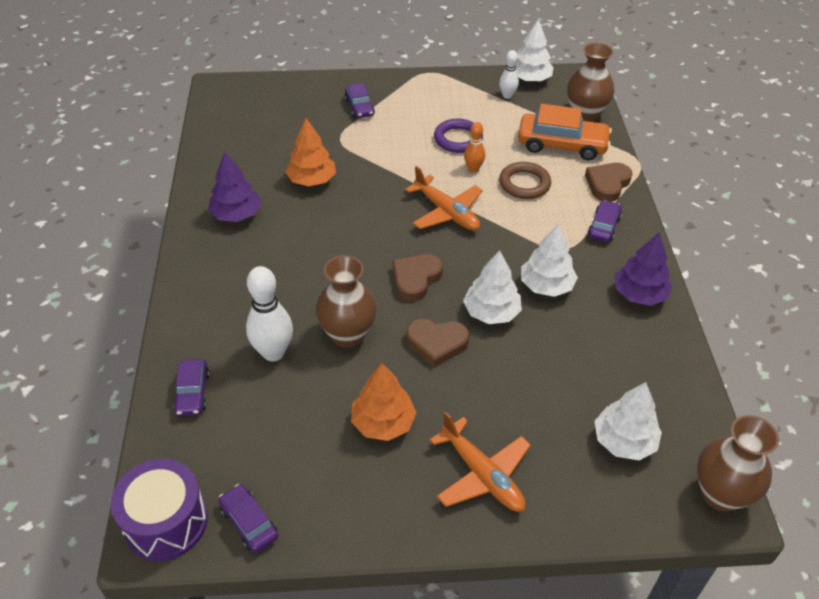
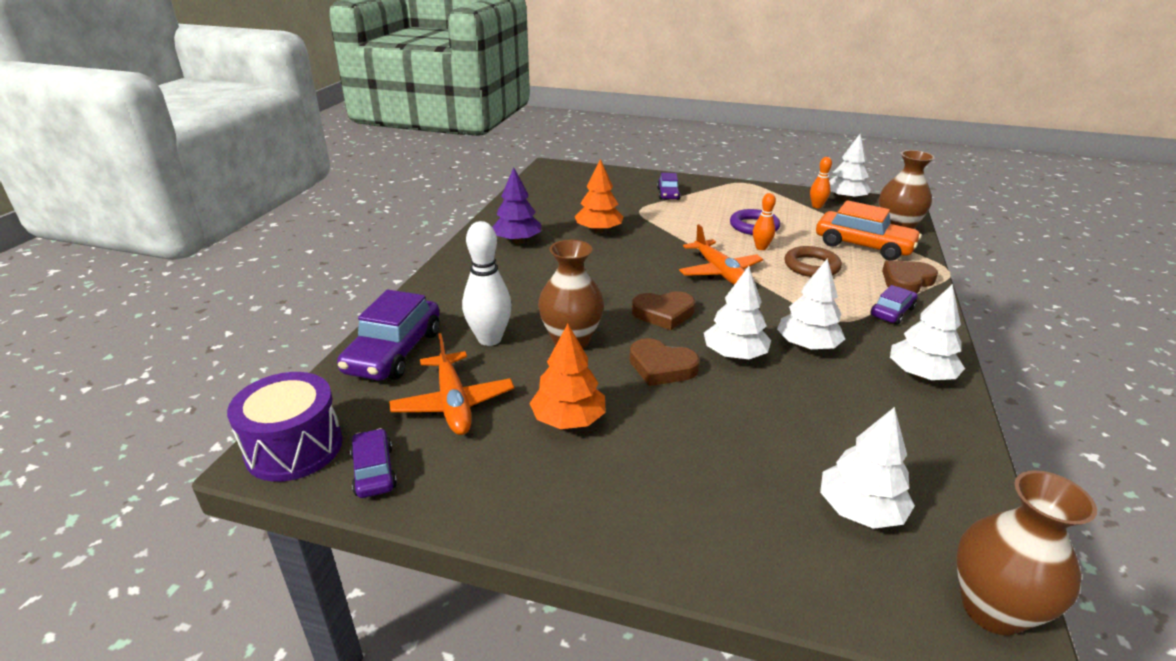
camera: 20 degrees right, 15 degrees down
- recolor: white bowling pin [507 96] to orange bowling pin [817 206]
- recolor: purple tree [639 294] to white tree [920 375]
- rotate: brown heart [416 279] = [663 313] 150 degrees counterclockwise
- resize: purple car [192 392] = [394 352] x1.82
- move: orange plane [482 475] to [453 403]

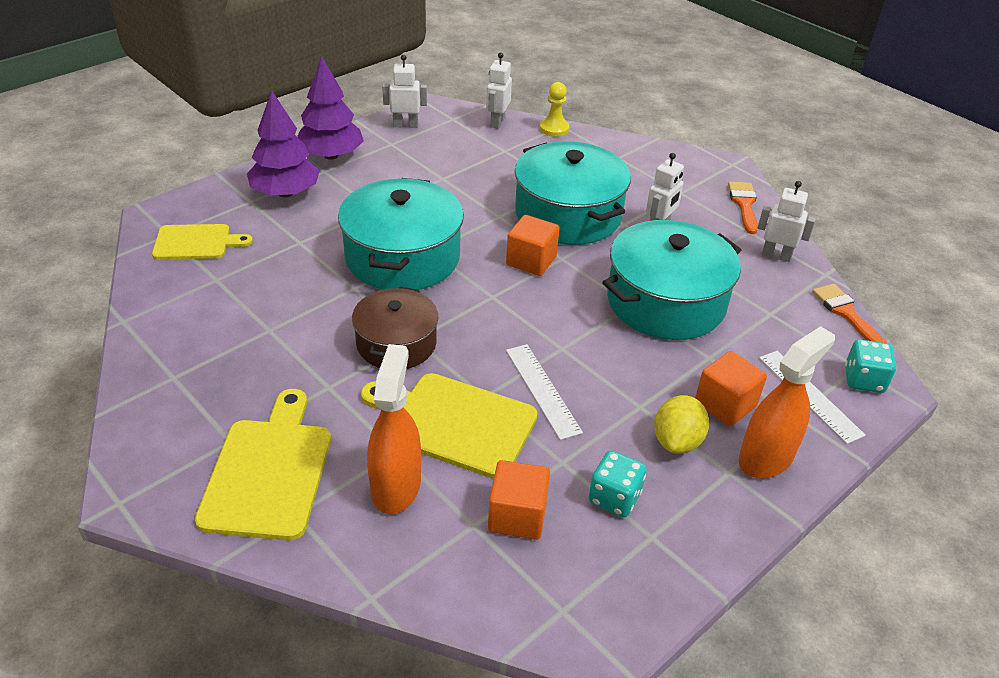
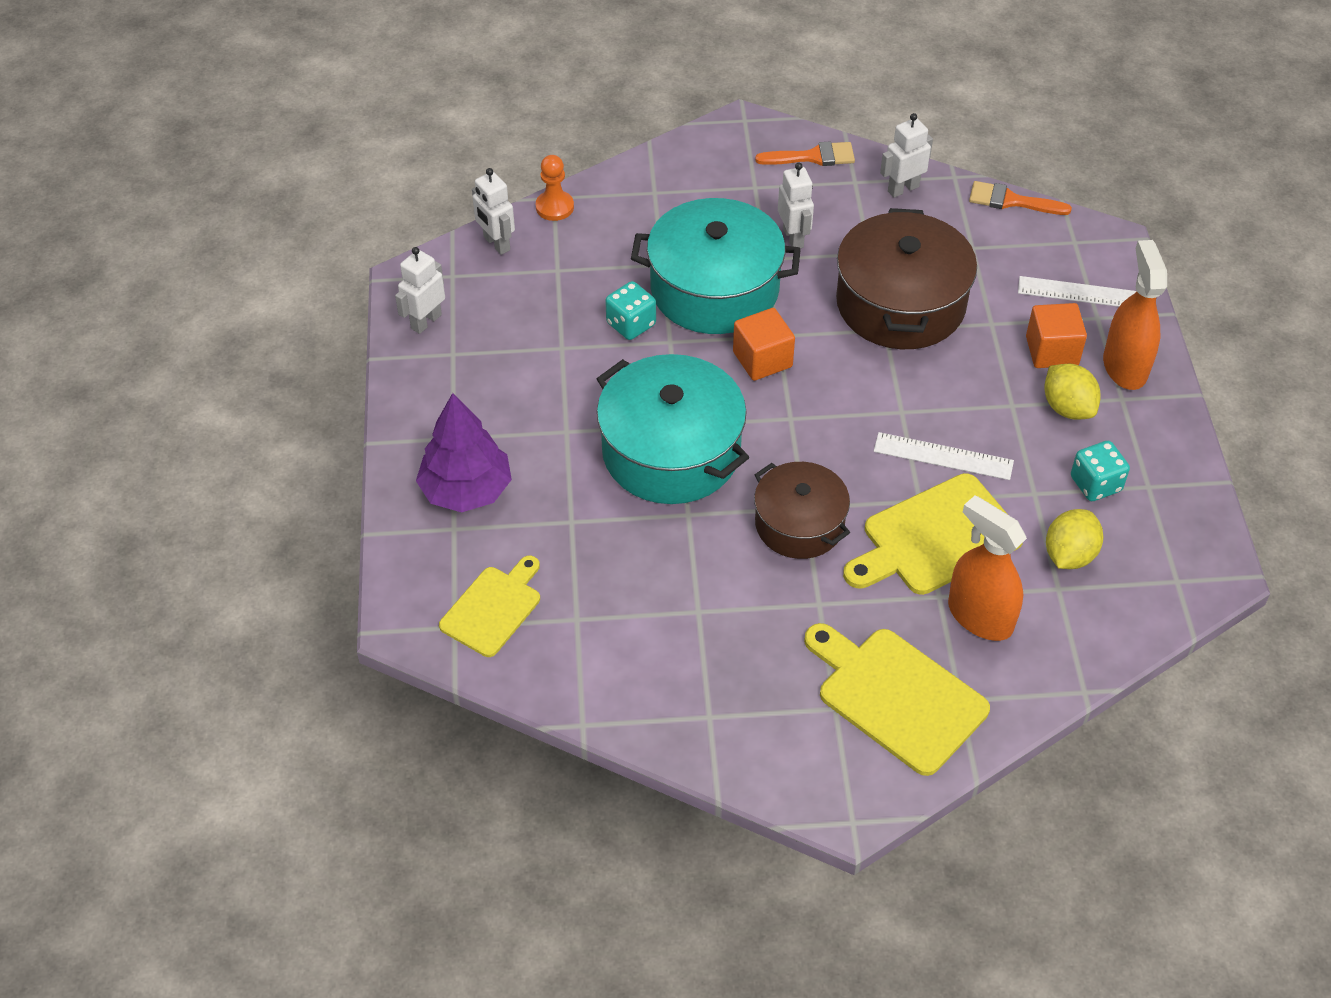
camera: 50 degrees left, 10 degrees up
- delete: purple tree [331 155]
- recolor: yellow pawn [554 129] to orange pawn [554 207]
- rotate: orange brush [744 204] = [813 157] 135 degrees clockwise
- recolor: turquoise pot [665 302] to brown pot [900 304]
- move: turquoise dice [863 380] to [631 324]
- replace: orange cube [517 516] to yellow lemon [1069 555]

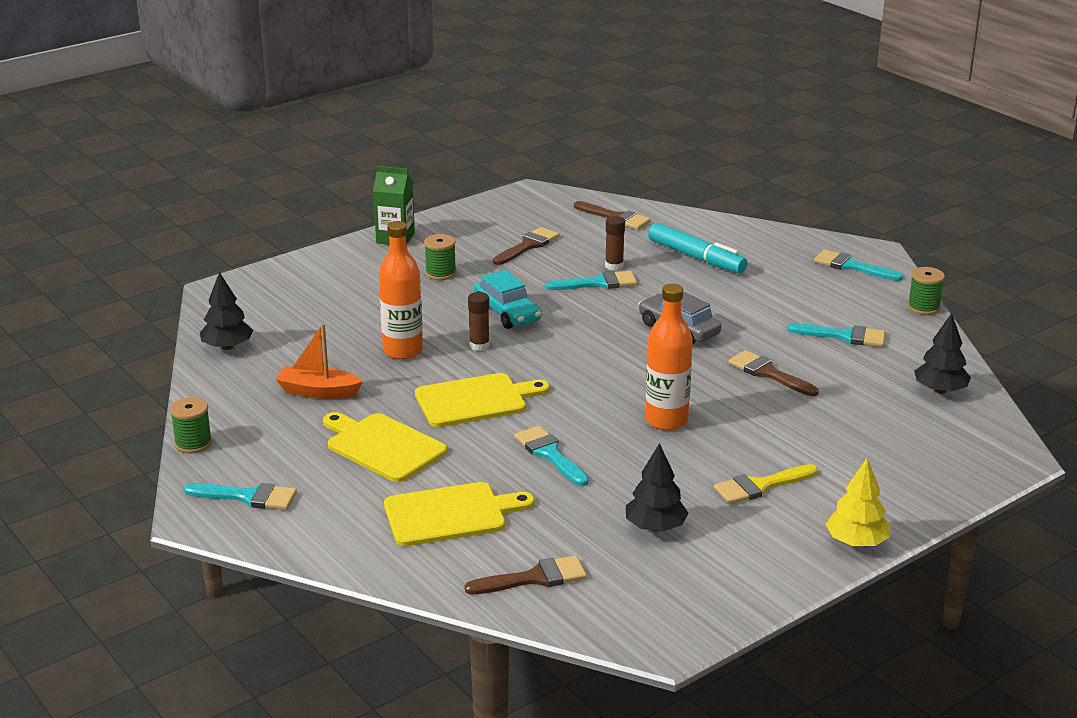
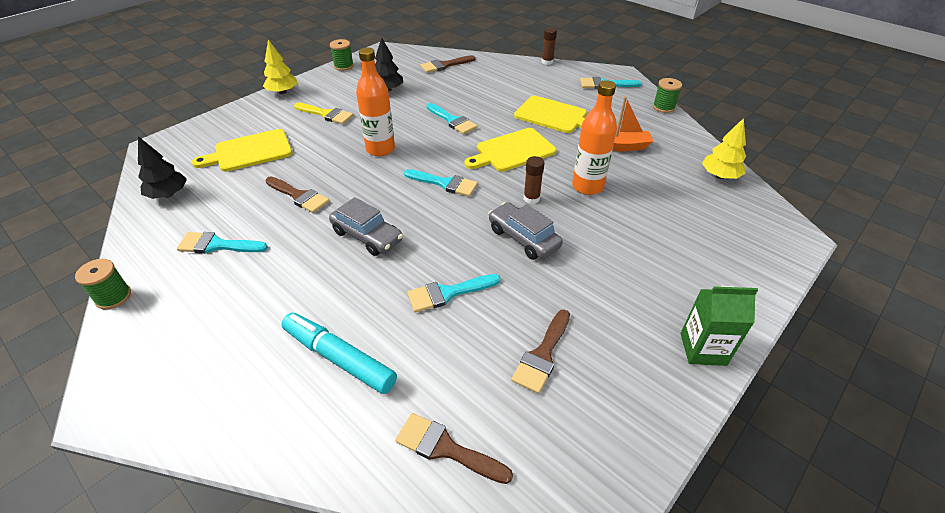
camera: 170 degrees right, 15 degrees up
- move: brown glue stick [614 266] to [547 62]
- move: green spool [440 273] to [343 66]
- move: turquoise brush [852 266] to [445 183]
- recolor: turquoise car [507 313] to grey car [523 238]
- recolor: black tree [227 347] to yellow tree [719 176]
- rotate: yellow brush [760 486] = [326 114] 60 degrees clockwise
- move: yellow cutting board [450 514] to [249 151]

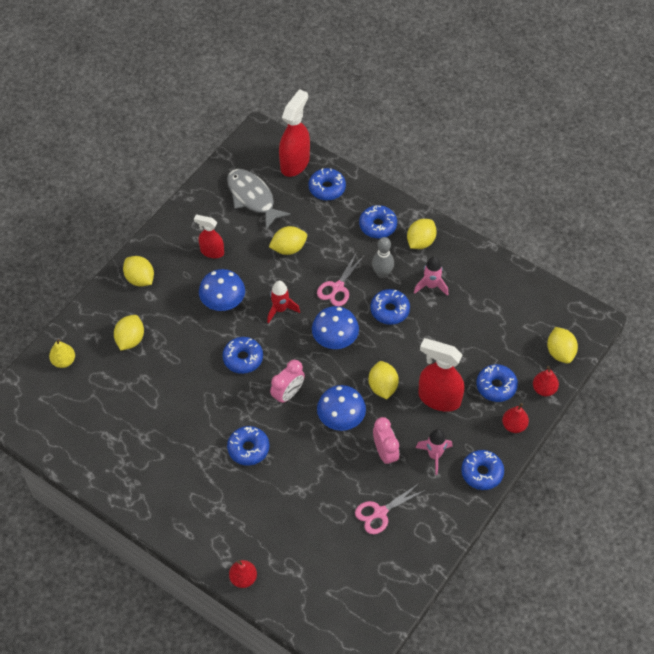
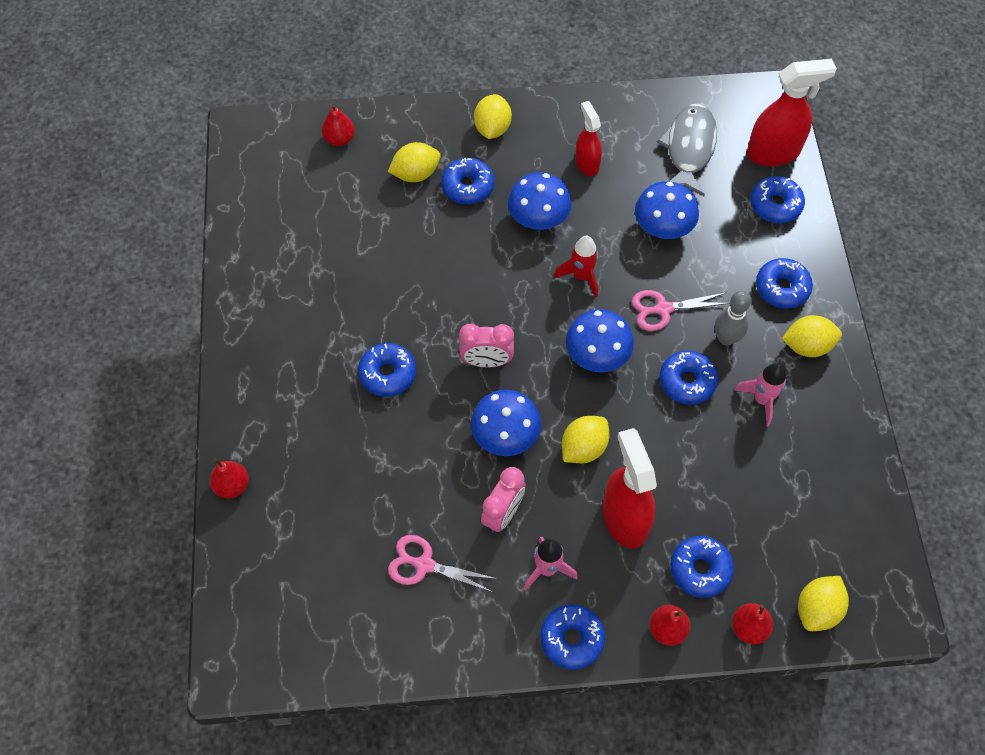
camera: 50 degrees right, 5 degrees up
- replace: yellow lemon [288 248] to blue mushroom [663 227]
- move: blue donut [243 358] to [468 186]
- recolor: yellow pear [64 361] to red pear [339 139]

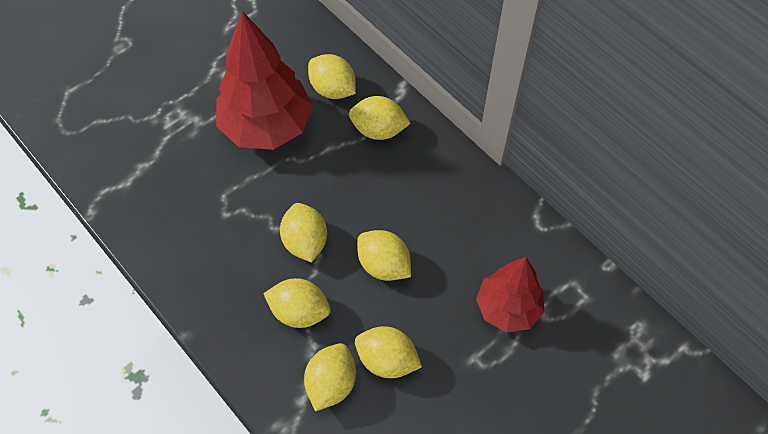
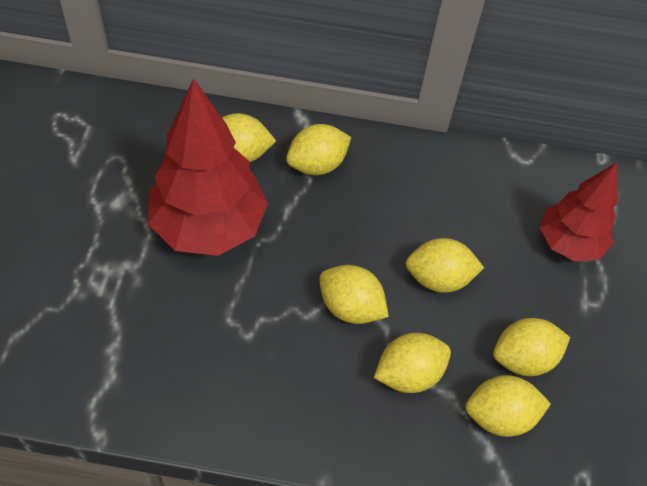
camera: 45 degrees left, 5 degrees down
- rotate: yellow lemon [331 383] = [499 416] 75 degrees counterclockwise

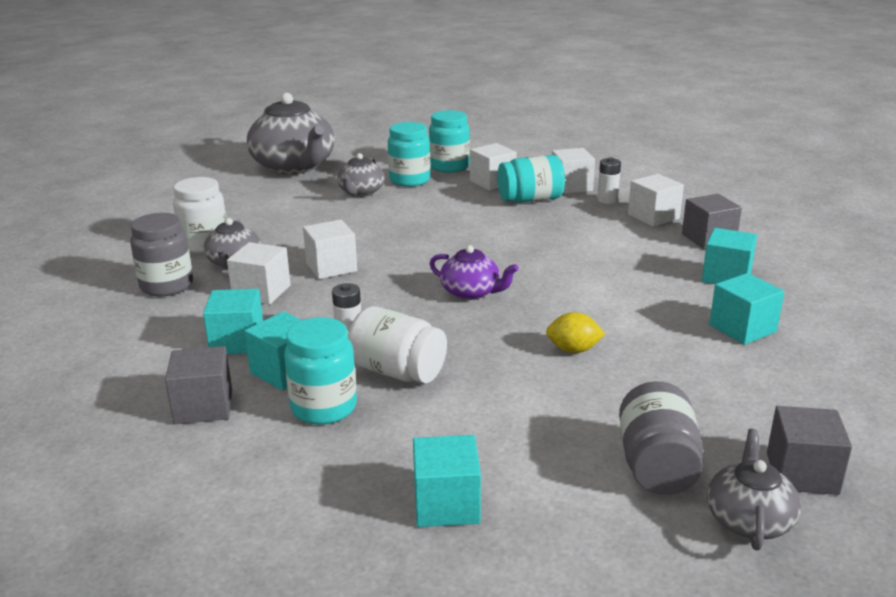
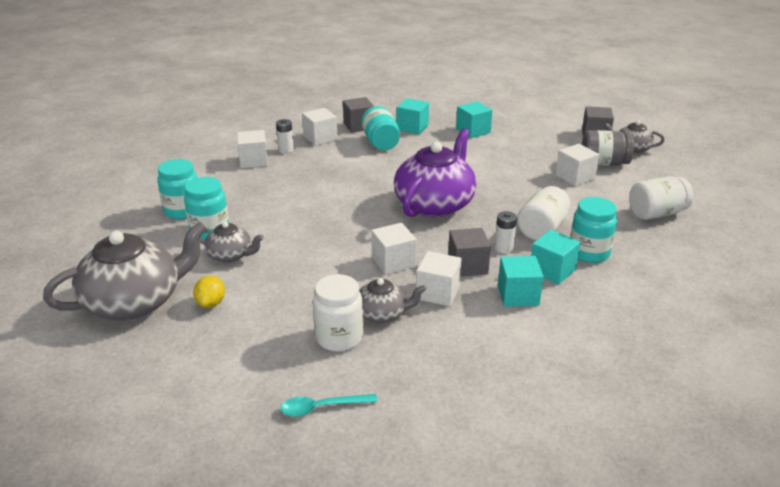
camera: 90 degrees left, 5 degrees up
- move: white cube [492 182] to [575 177]
- move: turquoise jar [530 199] to [380 143]
- delete: grey jar [167 286]
- resize: purple teapot [471 292] = [435 204] x1.97
- move: yellow lemon [573 350] to [211 303]
- move: grey cube [203 406] to [467 266]
- replace: turquoise cube [446 504] to white jar [656 213]
- insert: turquoise spoon [322 407]

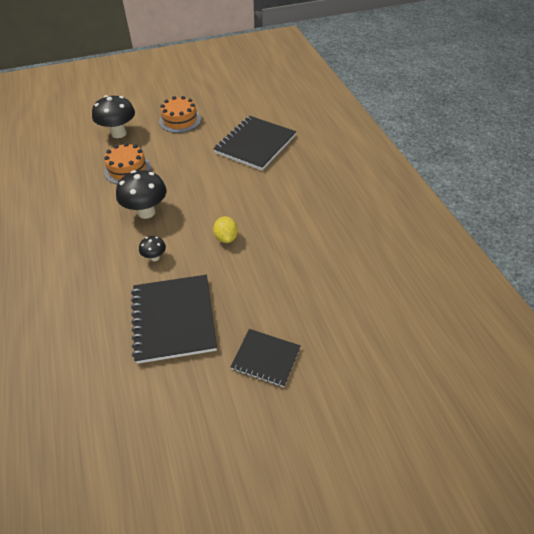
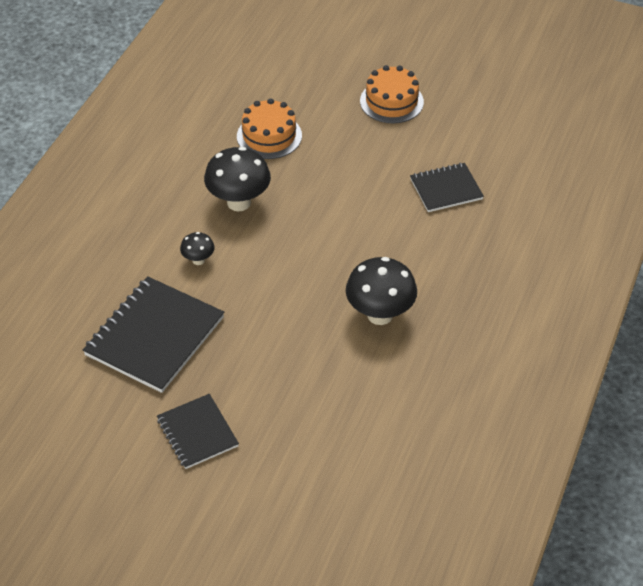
camera: 40 degrees right, 0 degrees up
- move: black mushroom [119 133] to [380 315]
- resize: black notebook [255 144] = [446 189] x0.59
- delete: yellow lemon [226 238]

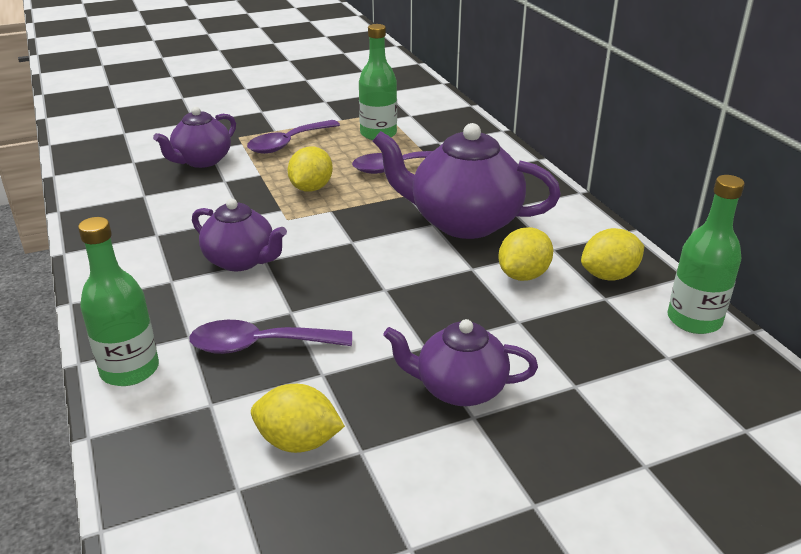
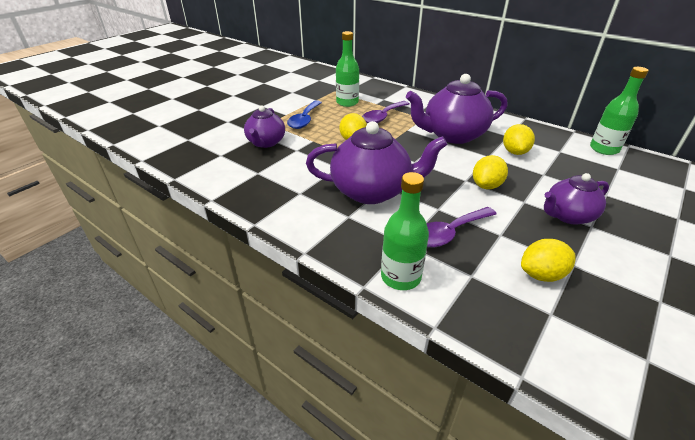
camera: 30 degrees left, 5 degrees up
- recolor: purple spoon [288 143] to blue spoon [304 120]
- resize: purple teapot [241 261] = [372 191] x1.64
- move: yellow lemon [609 275] to [486 185]

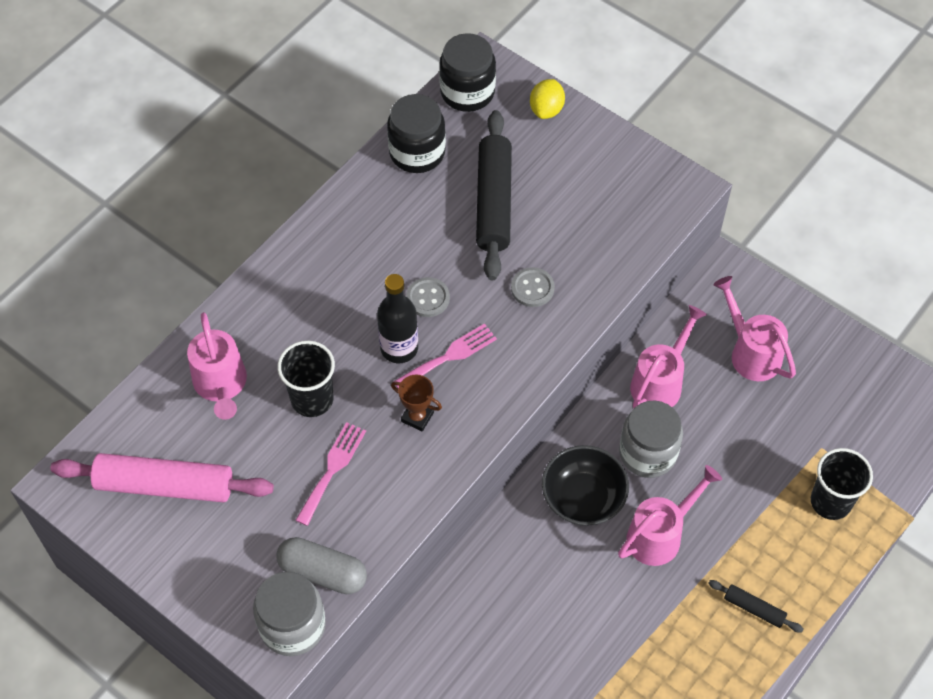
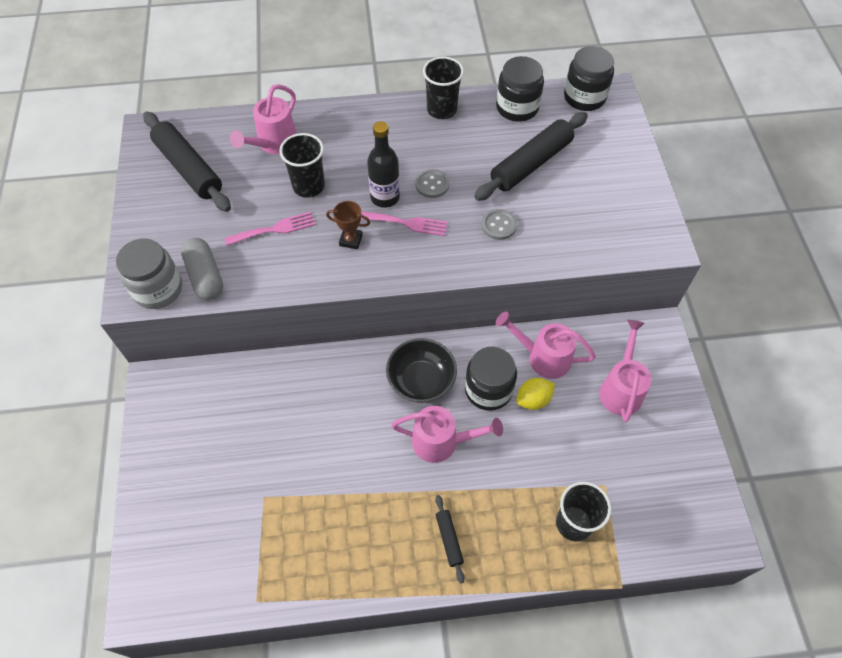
camera: 45 degrees right, 0 degrees up
- move: yellow lemon [546 109] to [533 400]
- rotate: pink watering can [660 382] = [542 357] 150 degrees counterclockwise
- rotate: brown trophy [417 417] = [351 240] 60 degrees counterclockwise
- recolor: grey jar [648 453] to black jar [488 390]
- recolor: pink rolling pin [164 485] to black rolling pin [189 168]
- insert: black cup [442 109]

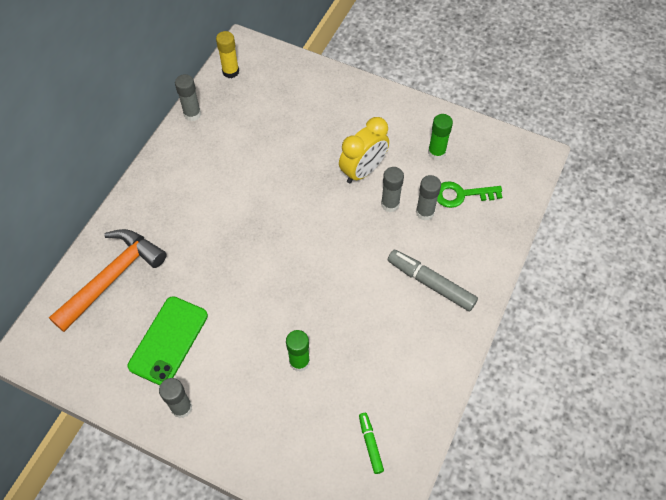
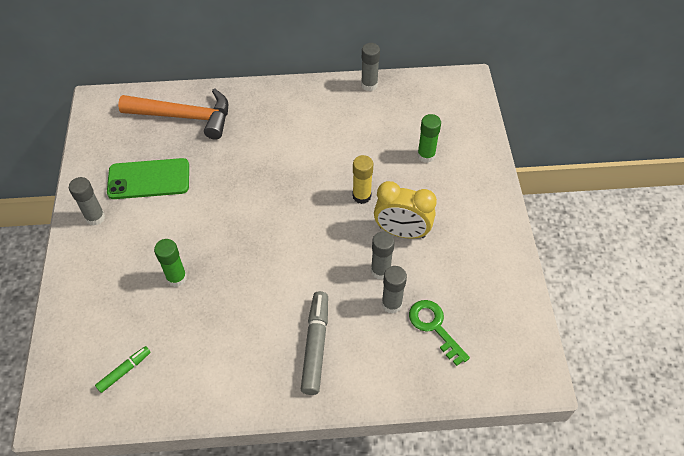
camera: 60 degrees right, 5 degrees down
- move: yellow glue stick [230 72] to [361 196]
- move: green glue stick [436 152] to [426 155]

